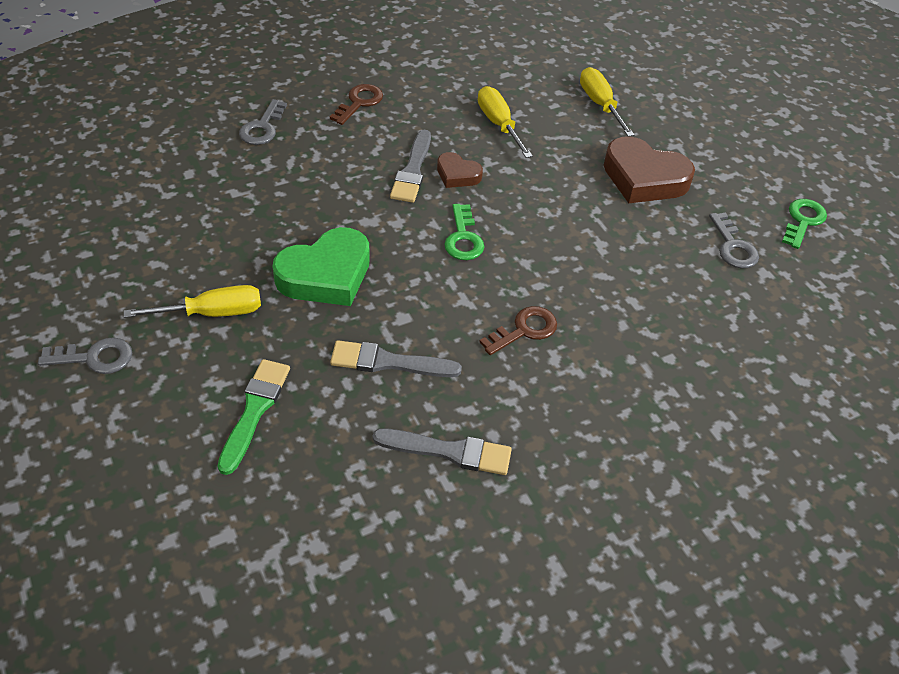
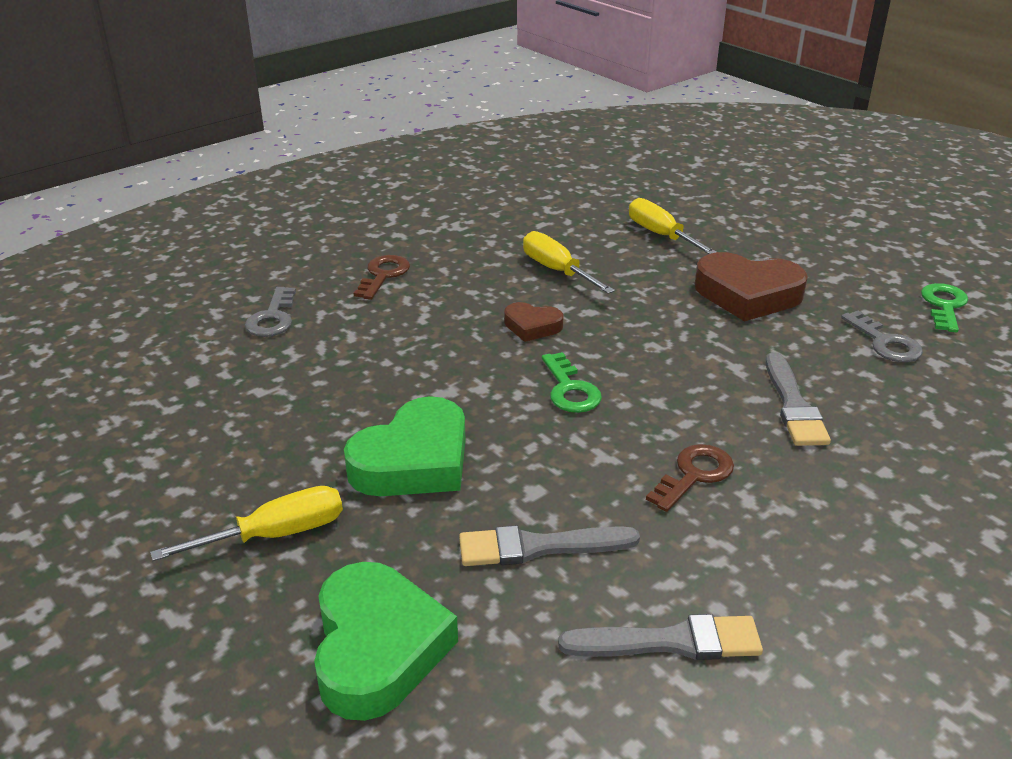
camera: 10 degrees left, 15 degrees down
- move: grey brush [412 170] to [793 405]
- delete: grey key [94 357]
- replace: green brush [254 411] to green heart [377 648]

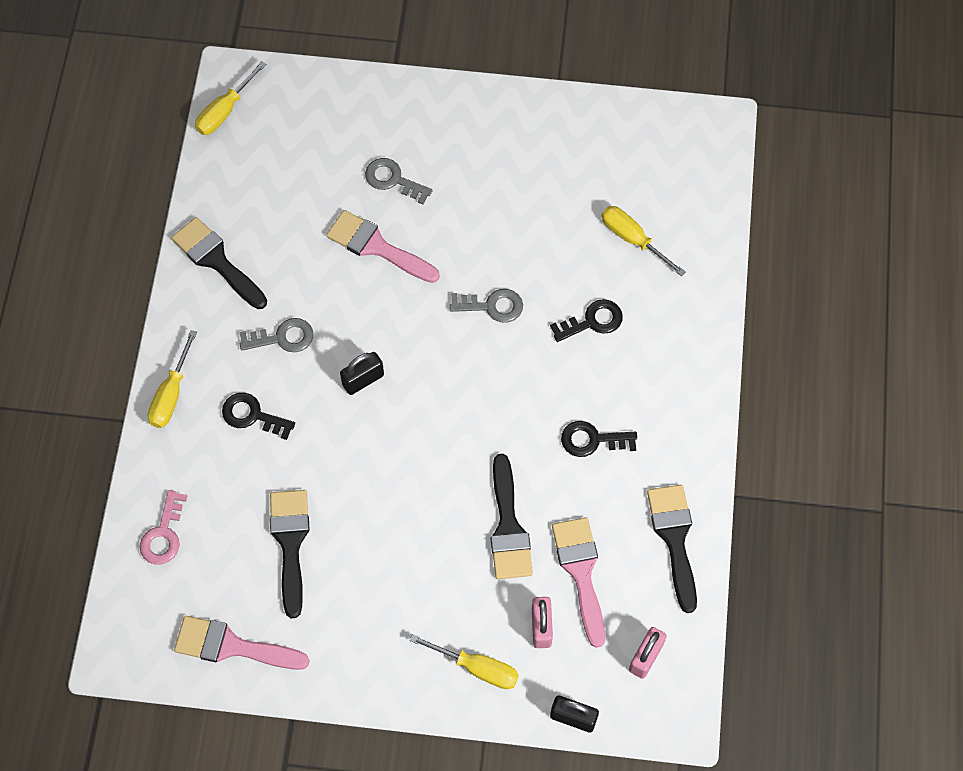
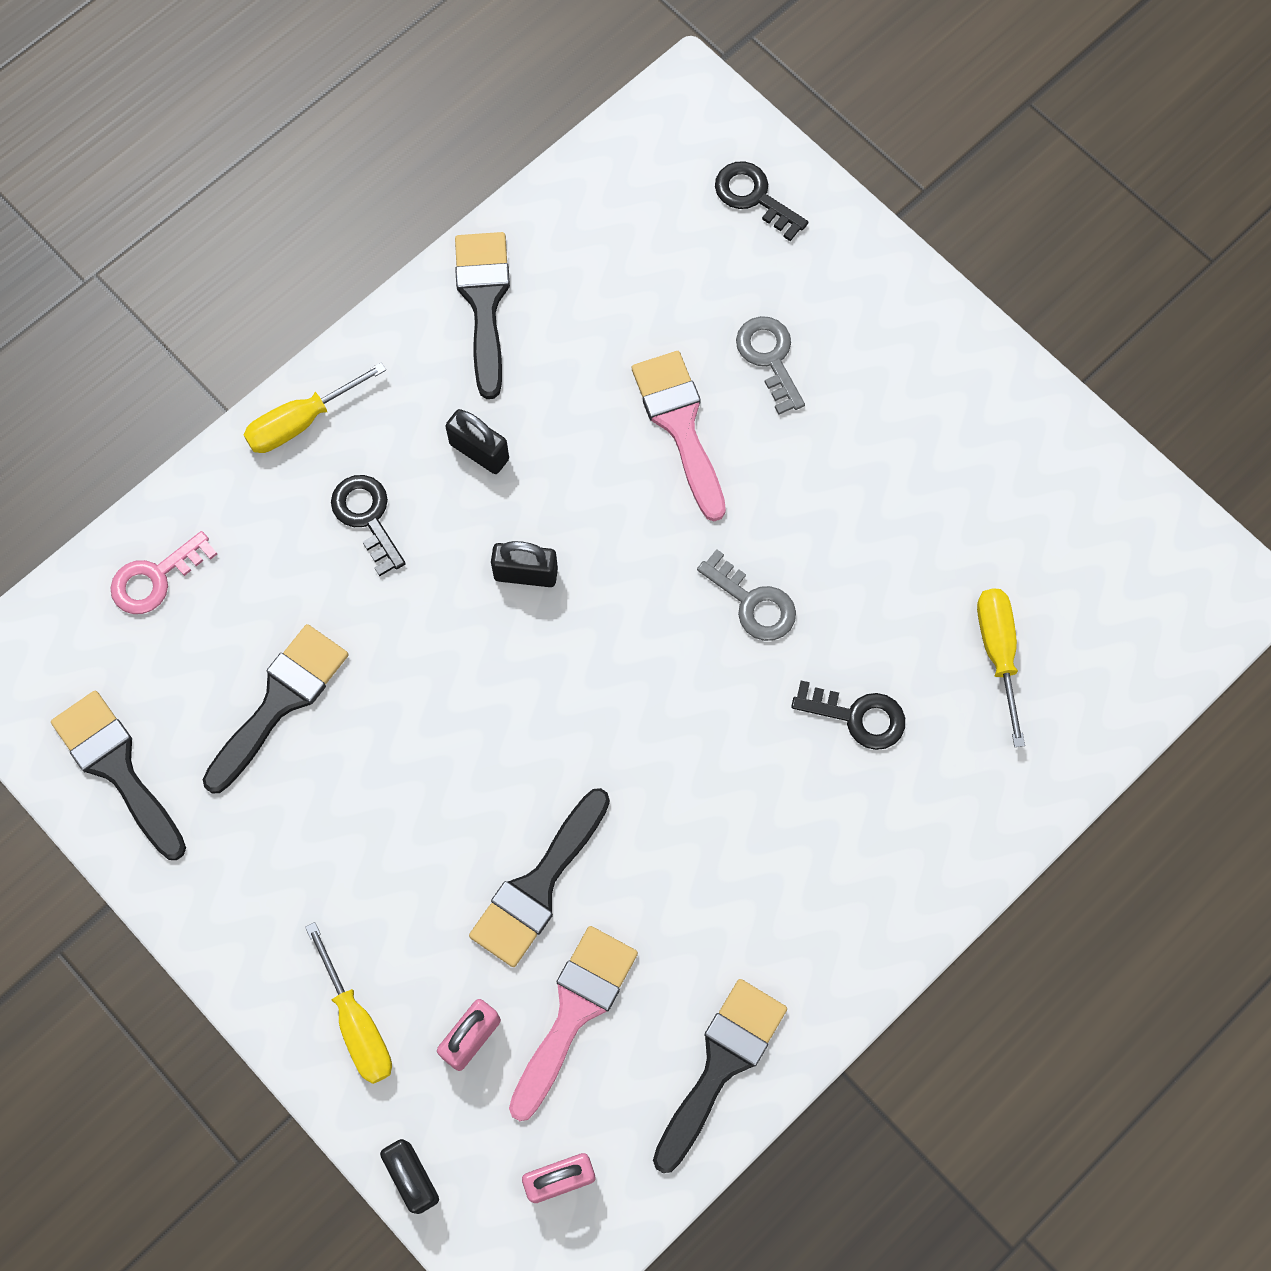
camera: 40 degrees right, 5 degrees up
- delete: yellow screwdriver [224 111]
- replace: grey key [283 337] to black padlock [479 451]
- move: black key [592 440] to [754 197]
- recolor: pink brush [232 646] to black brush [117 768]

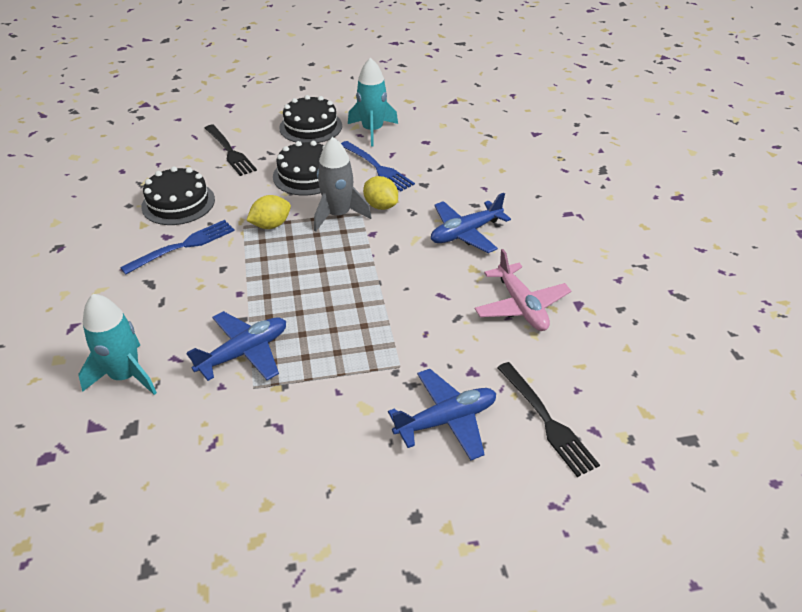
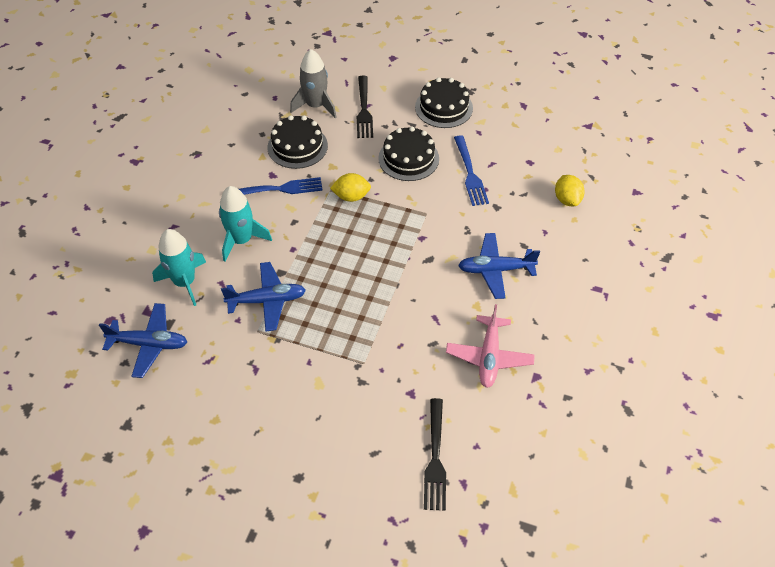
camera: 30 degrees right, 10 degrees up
- move: turquoise rocket [372 131] to [242 240]
- move: grey rocket [338 215] to [316 106]
- move: yellow lemon [381 206] to [567 199]
- move: blue plane [446 420] to [149 344]

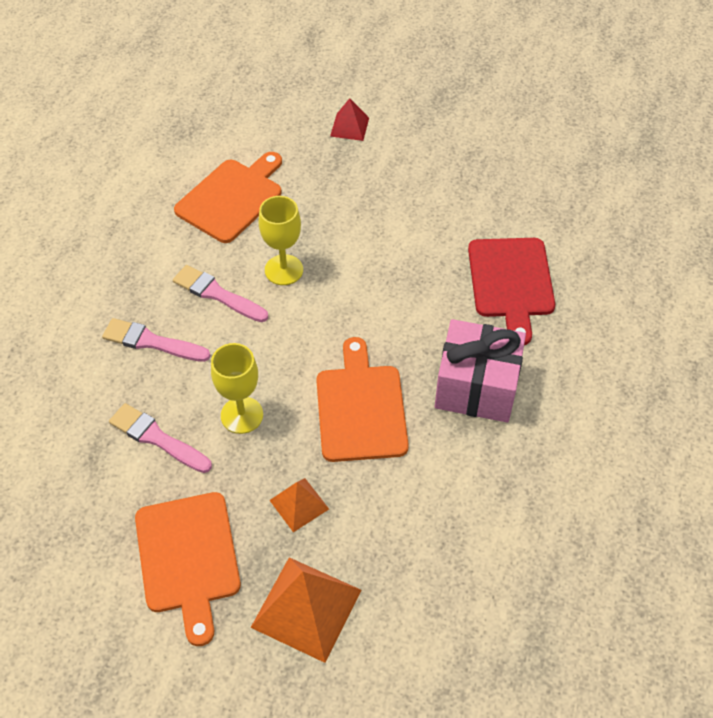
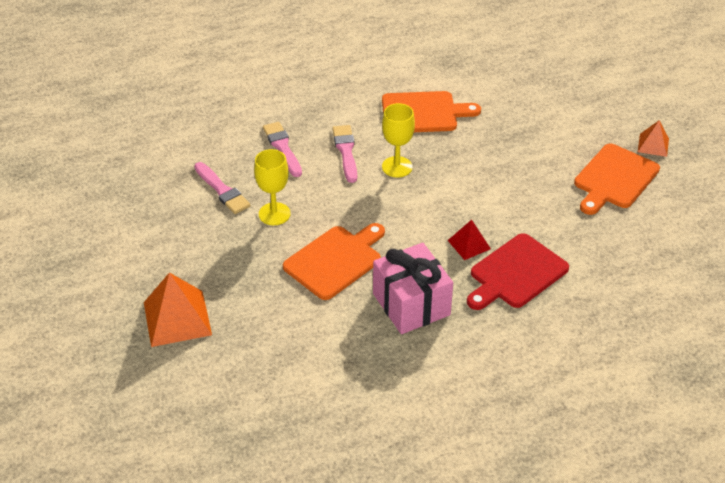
camera: 50 degrees right, 10 degrees down
- move: red pyramid [349 127] to [469 244]
- rotate: pink brush [157 438] = [222 190] 150 degrees clockwise
- move: orange pyramid [299 504] to [653 145]
- move: orange cutting board [188 558] to [614 179]

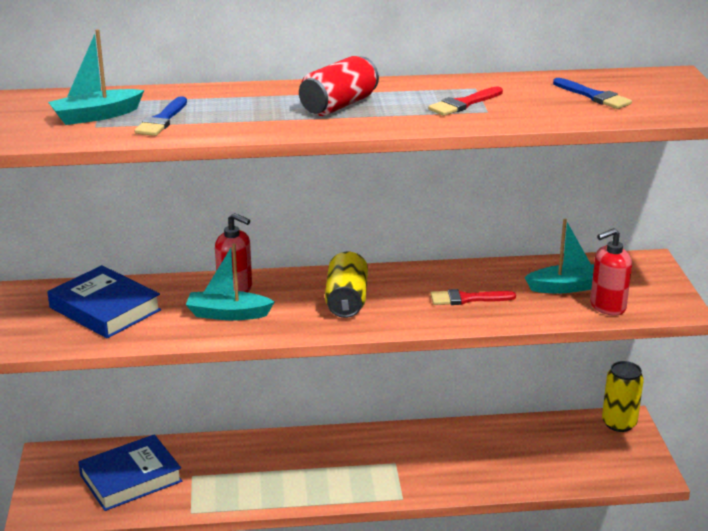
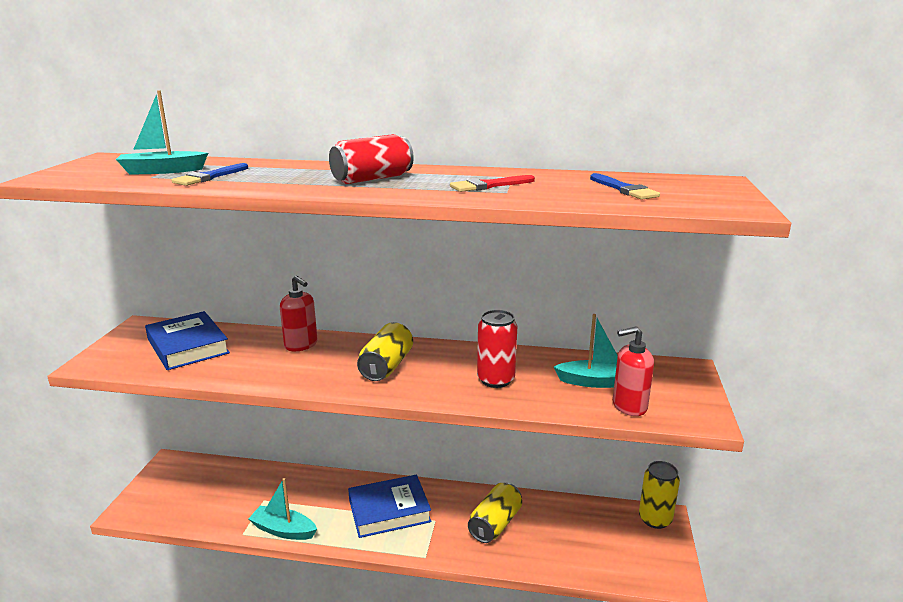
camera: 15 degrees right, 5 degrees down
- move: turquoise boat [228 314] to [283 530]
- replace: red brush [467 299] to red can [495 380]
- move: blue book [131 478] to [389 511]
- insert: yellow can [495 524]

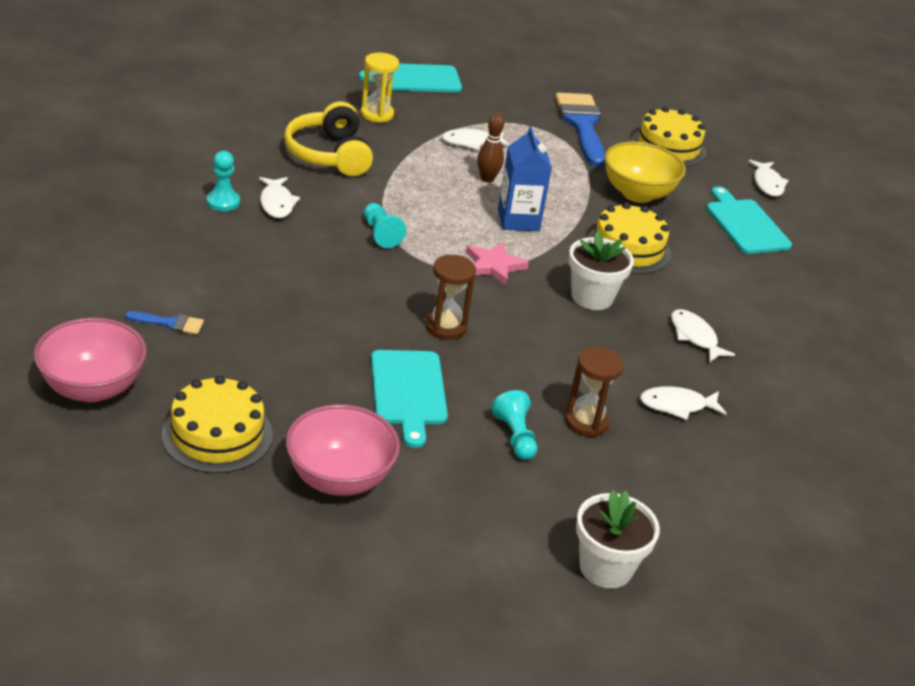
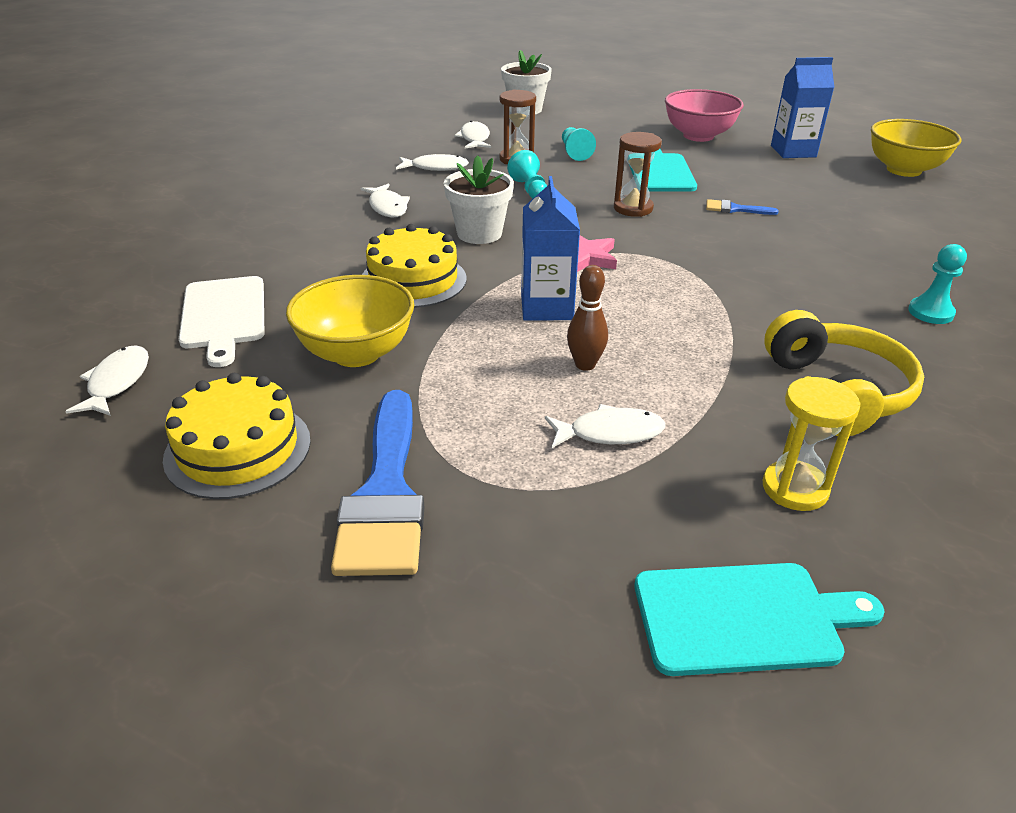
camera: 170 degrees left, 0 degrees up
- move: white fish [277 203] to [474 138]
- recolor: turquoise cutting board [745 224] to white cutting board [223 316]
- move: turquoise pawn [380 234] to [529 189]
- move: blue brush [170 323] to [735 209]
- recolor: pink bowl [93 388] to yellow bowl [903 170]
- replace: yellow cake [217 435] to blue carton [793 151]

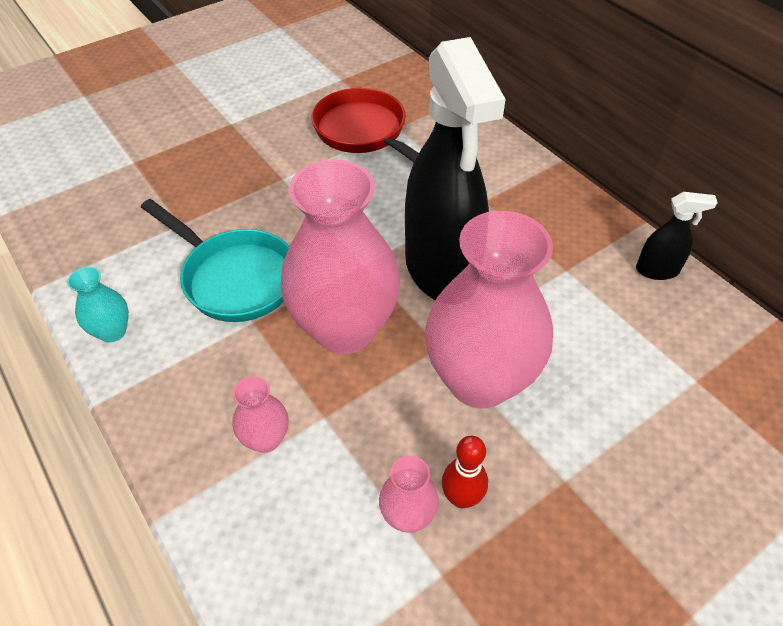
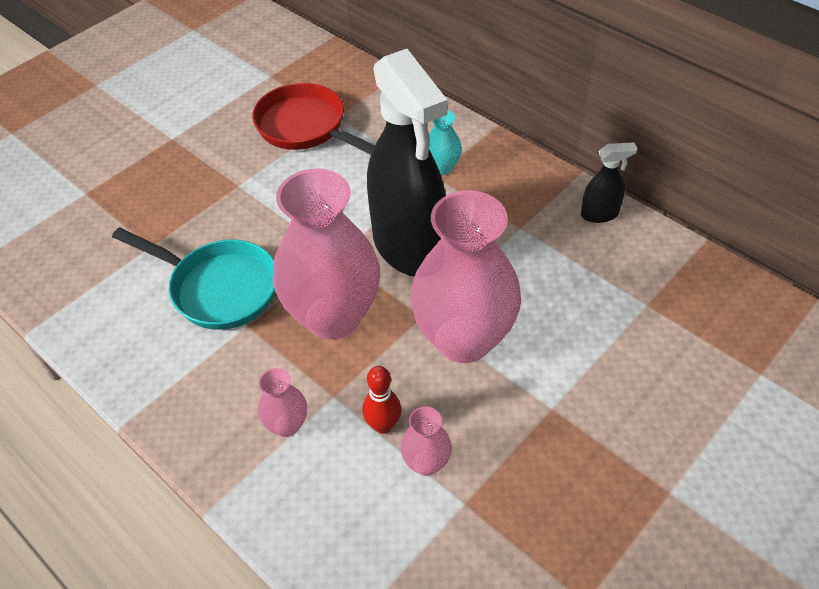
camera: 10 degrees left, 0 degrees up
- move: turquoise vase [112 331] to [442 167]
- move: red bowling pin [461 498] to [383 425]

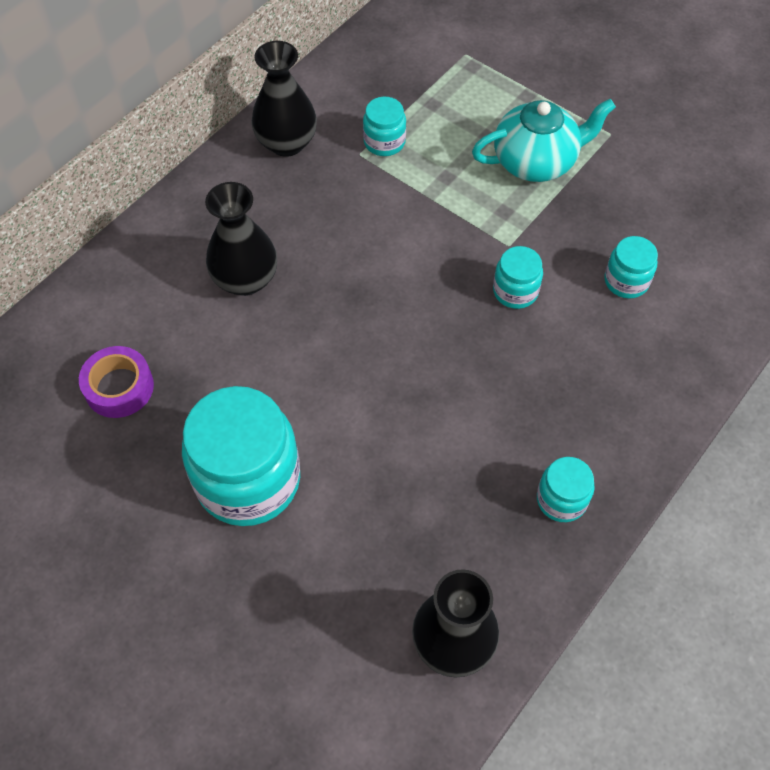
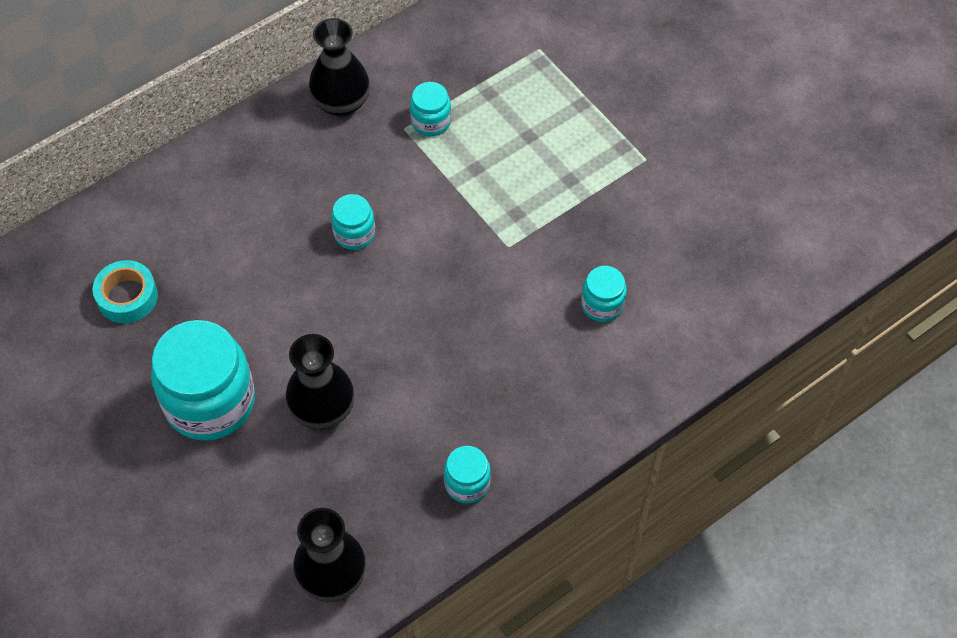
camera: 15 degrees right, 0 degrees up
- delete: turquoise teapot [536 161]
- move: black vase [245 279] to [323 409]
- move: turquoise jar [515 291] to [354 233]
- recolor: purple tape [119 387] to turquoise tape [127 297]

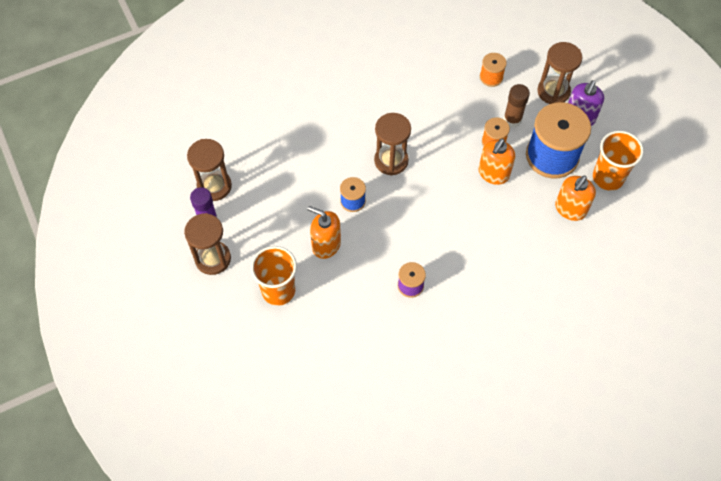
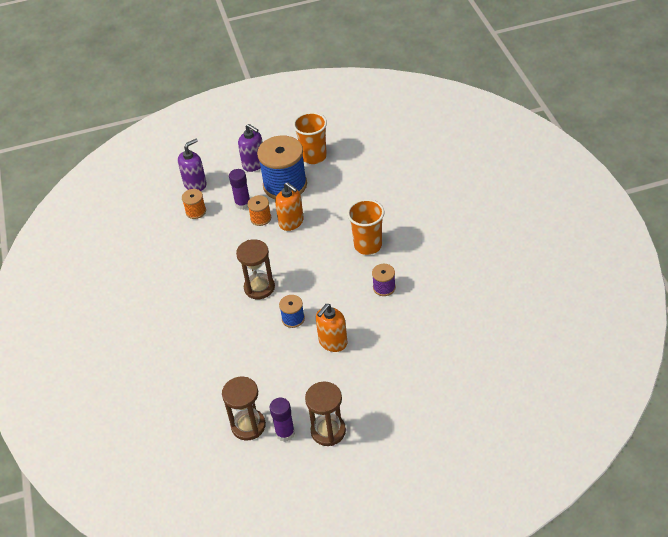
camera: 75 degrees left, 15 degrees down
- delete: brown hourglass [553 91]
- recolor: brown glue stick [512 119] to purple glue stick [243 204]
- delete: orange soap dispenser [570 209]
- move: orange cup [278 290] to [368 245]
- insert: purple soap dispenser [195 184]

